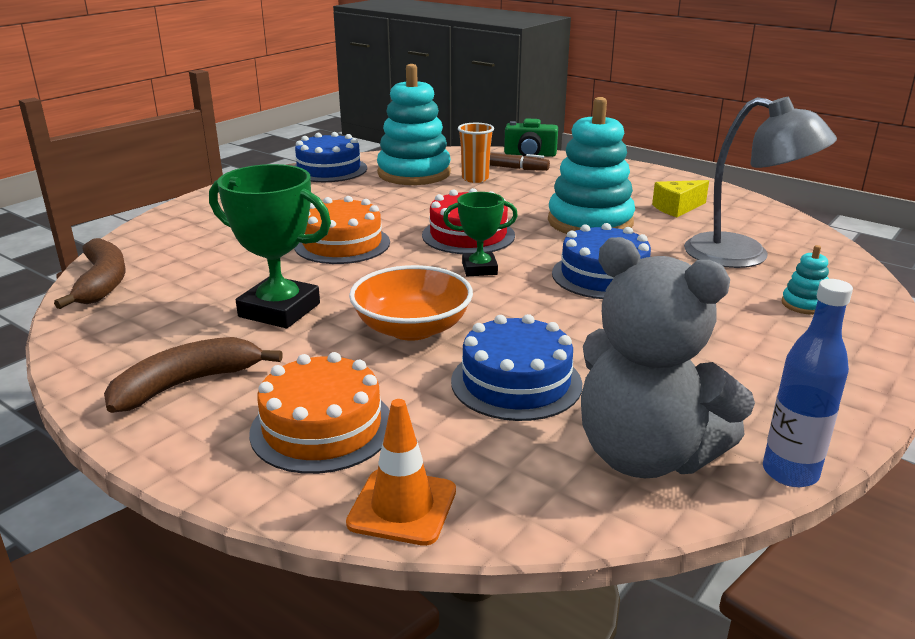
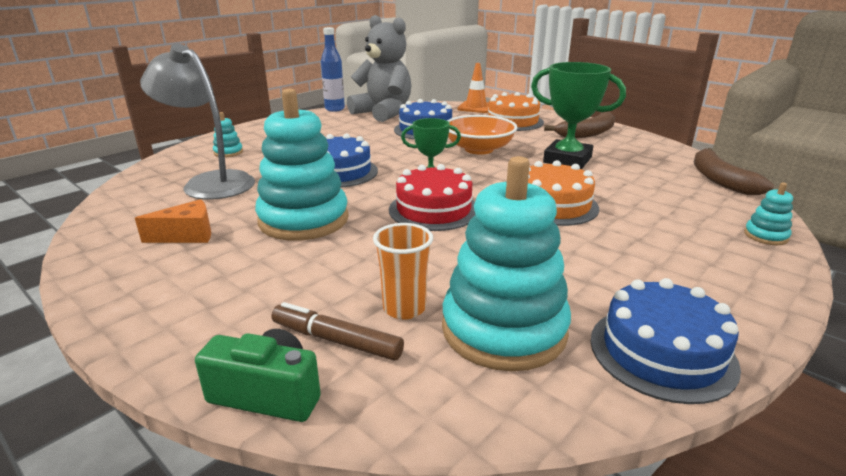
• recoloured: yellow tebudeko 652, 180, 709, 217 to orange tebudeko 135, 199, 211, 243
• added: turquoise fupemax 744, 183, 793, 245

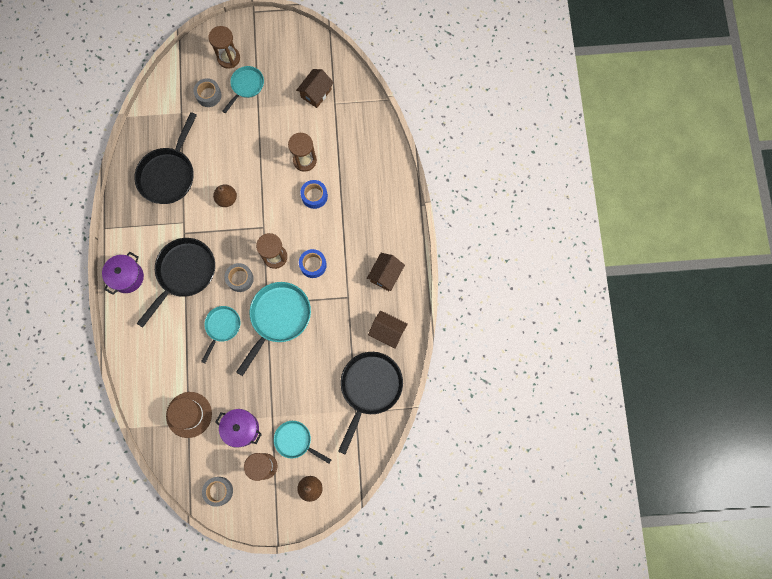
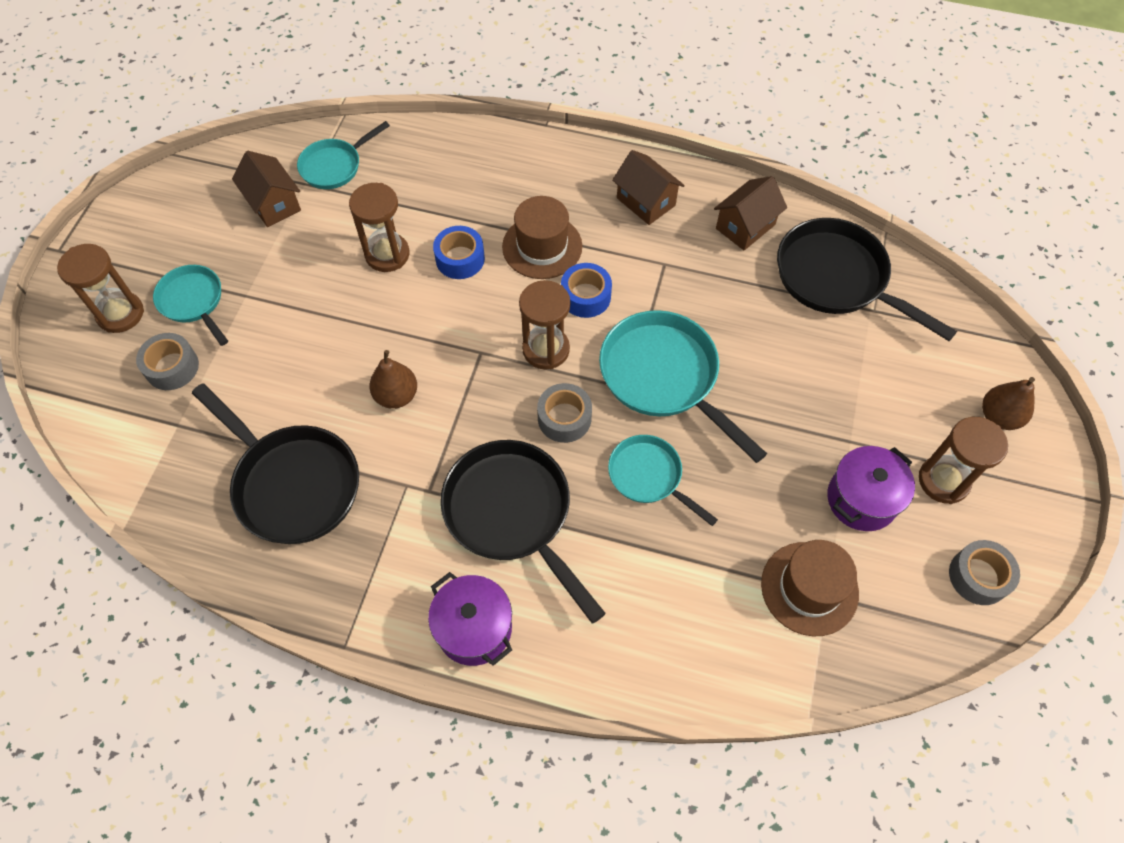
• moved: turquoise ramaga 274, 421, 331, 464 to 297, 121, 390, 189
• added: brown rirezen 502, 196, 582, 279

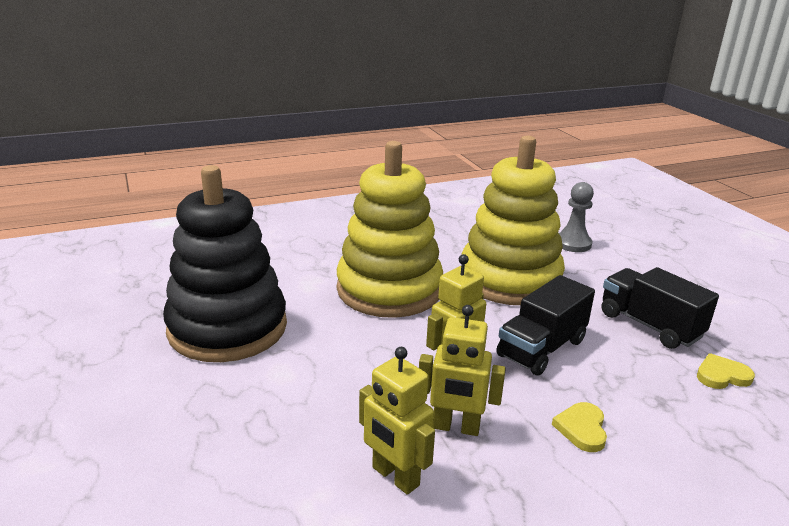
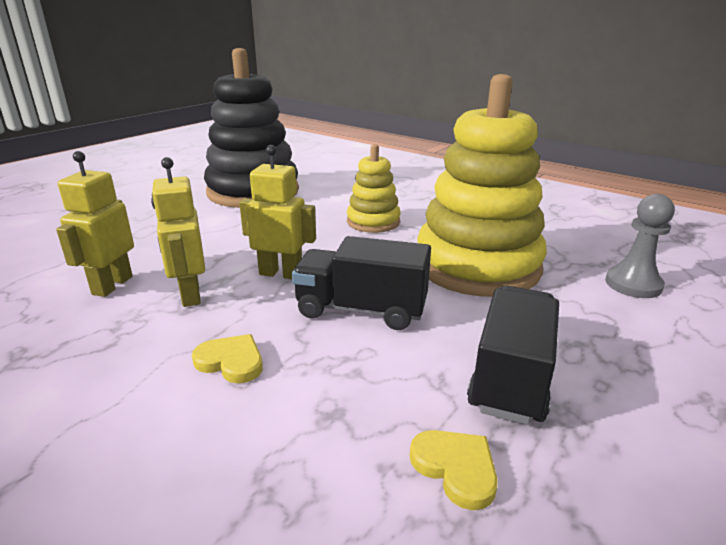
• resized: yellow fupemax 337, 141, 443, 318 = 347, 144, 401, 233 x0.51
• turned: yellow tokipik 552, 402, 607, 452 = 192, 334, 263, 383 45 degrees clockwise

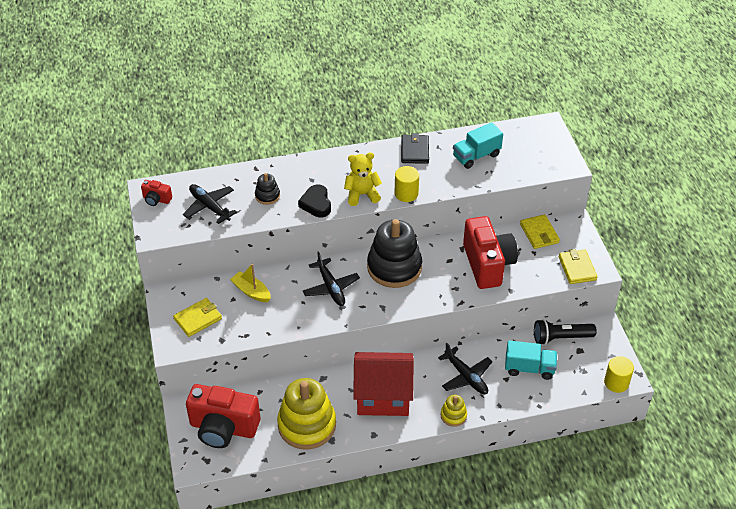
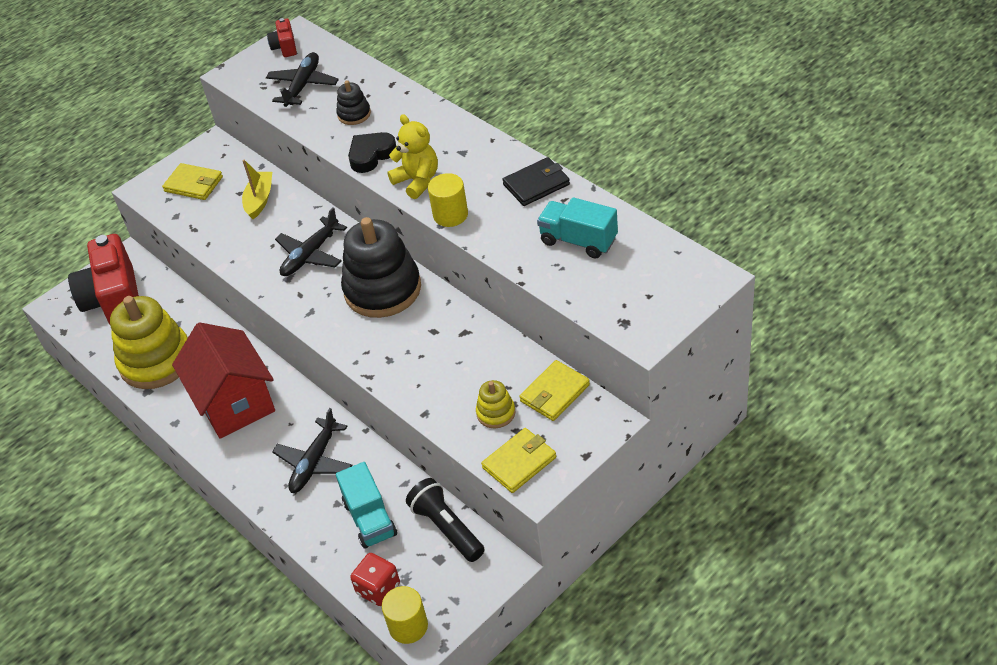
• moved: yellow fupemax 441, 395, 467, 427 to 476, 380, 516, 428
• removed: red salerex 463, 216, 518, 289
• added: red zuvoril 350, 553, 400, 606

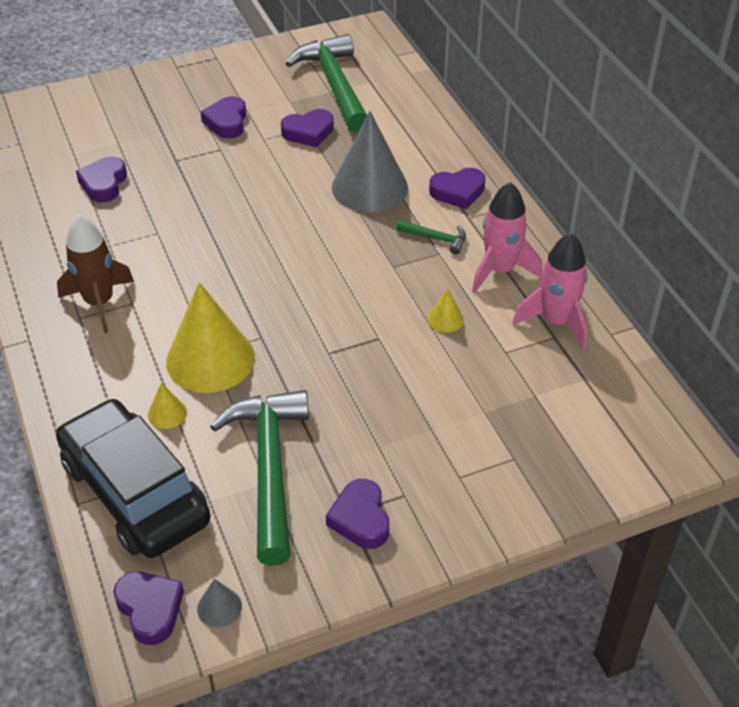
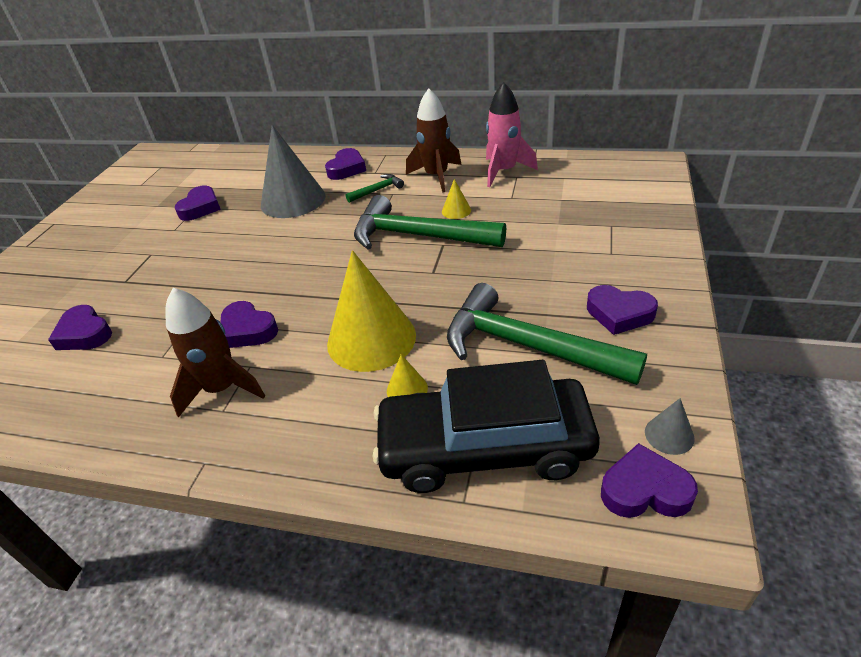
• moved: purple tokipik 201, 96, 246, 139 to 220, 301, 278, 348
• moved: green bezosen 286, 34, 367, 132 to 354, 195, 506, 249
• recoloured: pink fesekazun 472, 182, 542, 293 to brown fesekazun 406, 88, 461, 193

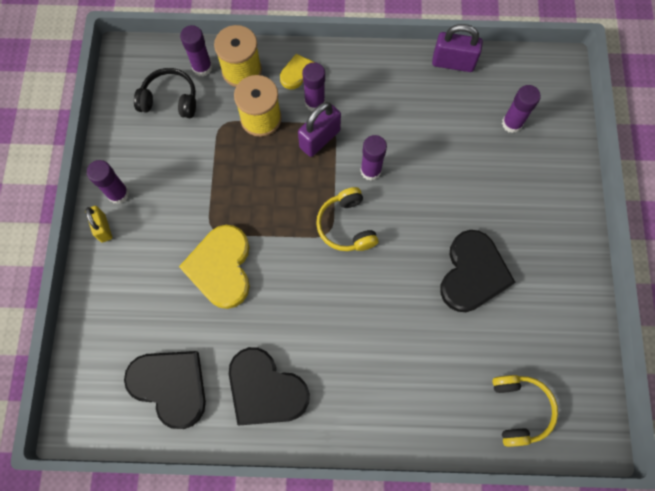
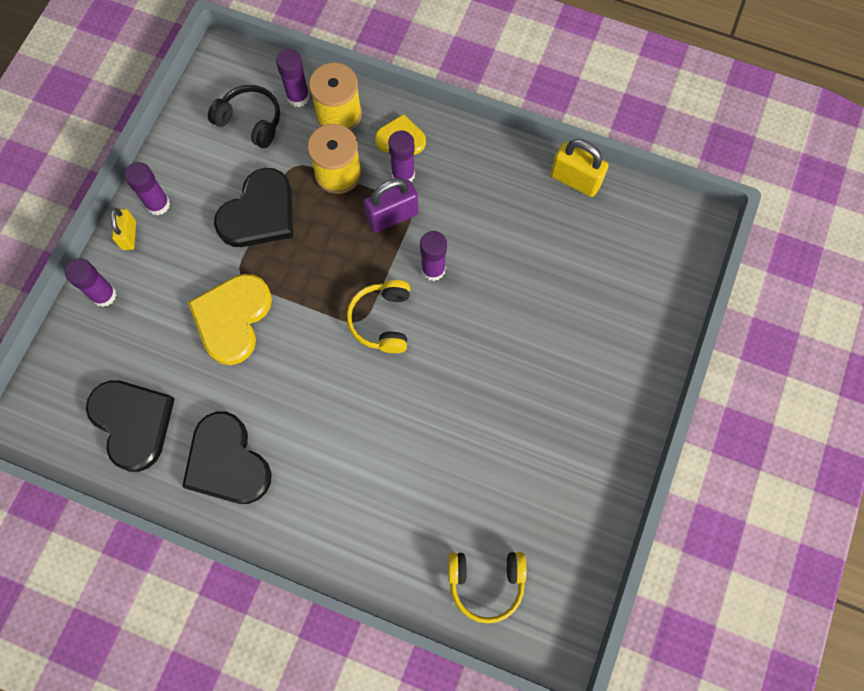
• recoloured: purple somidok 432, 24, 483, 72 to yellow somidok 550, 139, 609, 197
• moved: black tokipik 440, 230, 515, 312 to 214, 168, 293, 247
• turned: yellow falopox 492, 375, 558, 447 = 448, 552, 526, 623 75 degrees clockwise
• moved: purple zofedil 502, 85, 541, 133 to 65, 258, 117, 307

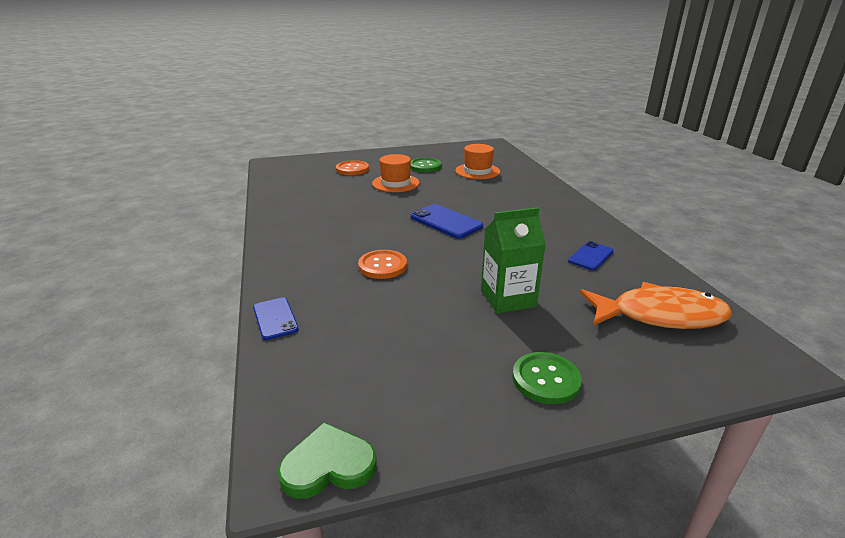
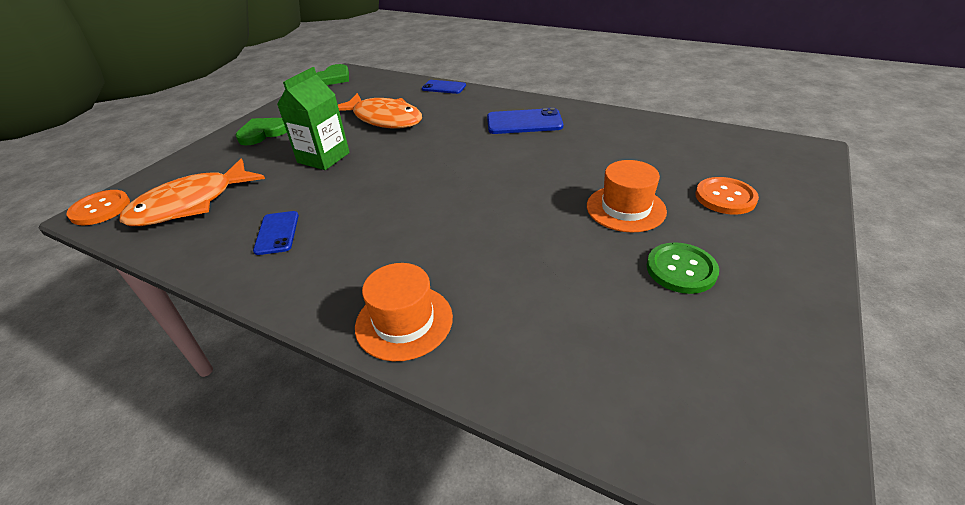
• moved: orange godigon 358, 250, 407, 279 to 67, 190, 130, 225
• moved: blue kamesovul 411, 204, 483, 239 to 487, 108, 563, 134
• moved: orange rirezen 455, 144, 500, 179 to 355, 263, 453, 361
• replaced: green godigon 512, 352, 582, 404 to green tokipik 235, 118, 287, 145
• added: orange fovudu 338, 93, 422, 129

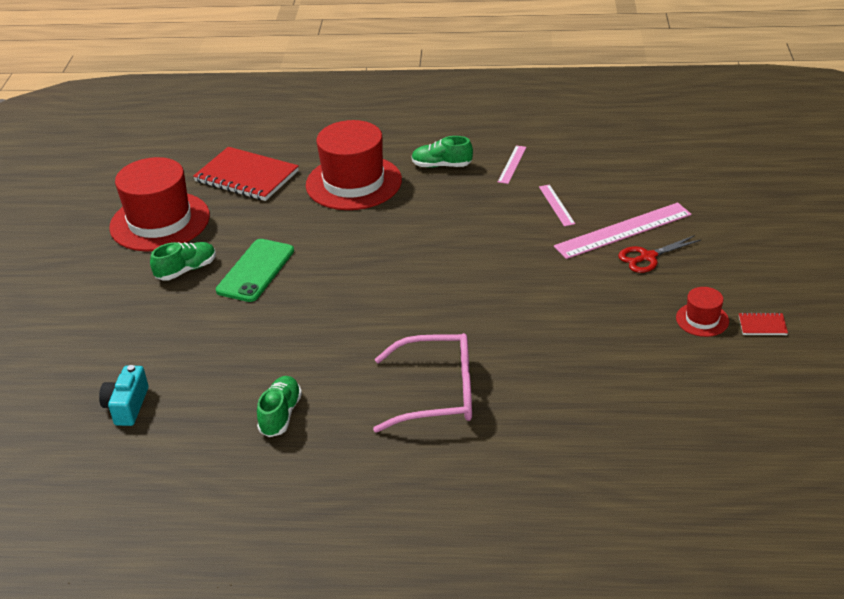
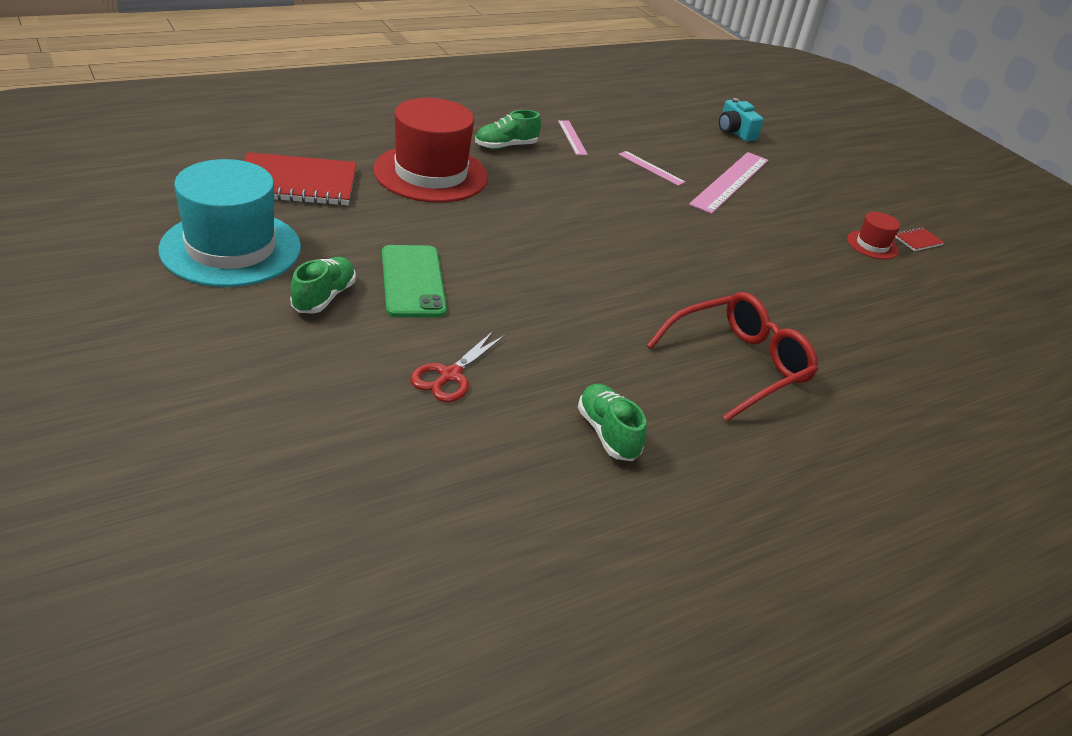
• moved: turquoise salerex 99, 365, 149, 426 to 719, 98, 764, 142
• recoloured: red rirezen 109, 157, 210, 251 to turquoise rirezen 158, 159, 301, 287
• recoloured: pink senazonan 373, 333, 472, 433 to red senazonan 646, 292, 818, 422
• moved: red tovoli 618, 235, 701, 273 to 410, 331, 505, 402

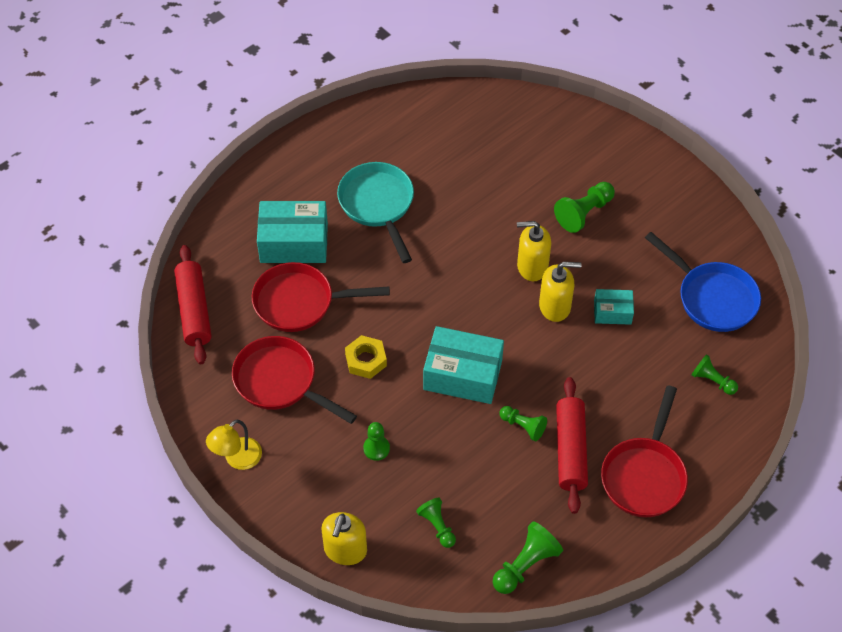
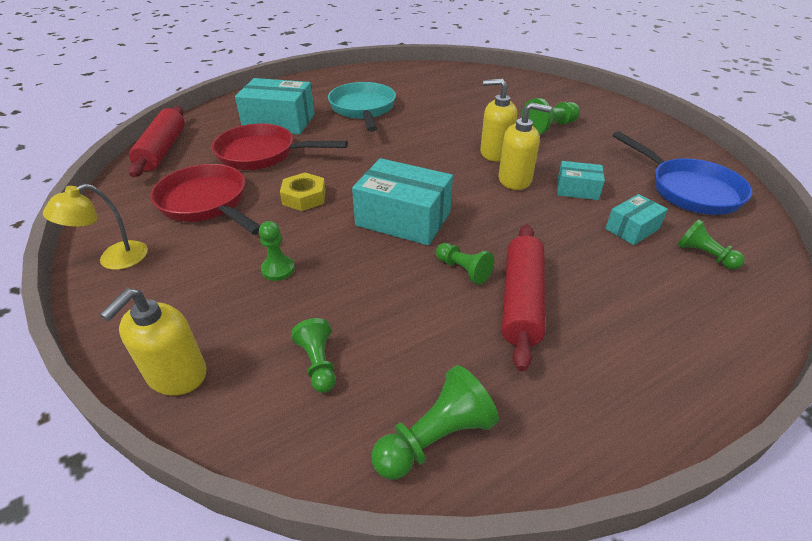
• removed: red ramaga 601, 386, 688, 517
• added: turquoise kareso 605, 194, 668, 245

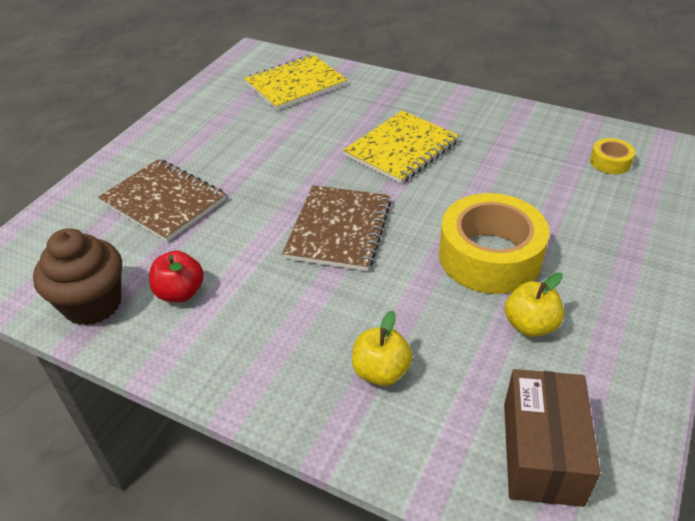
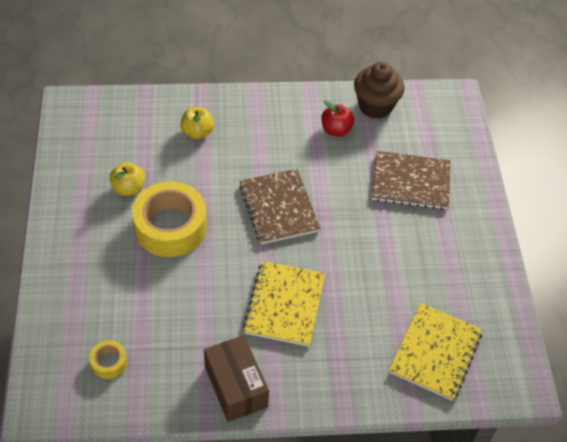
• moved: brown kareso 504, 369, 601, 507 to 204, 335, 269, 422

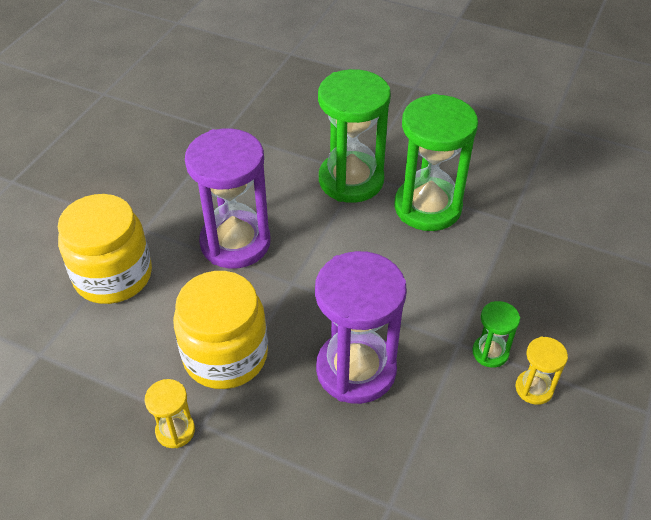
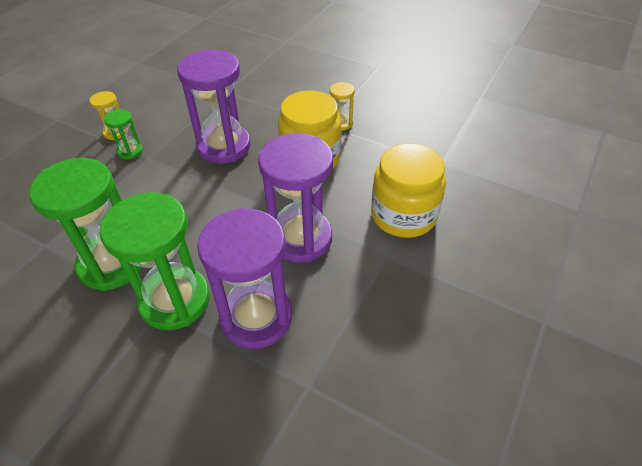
• added: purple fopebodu 197, 208, 292, 349

